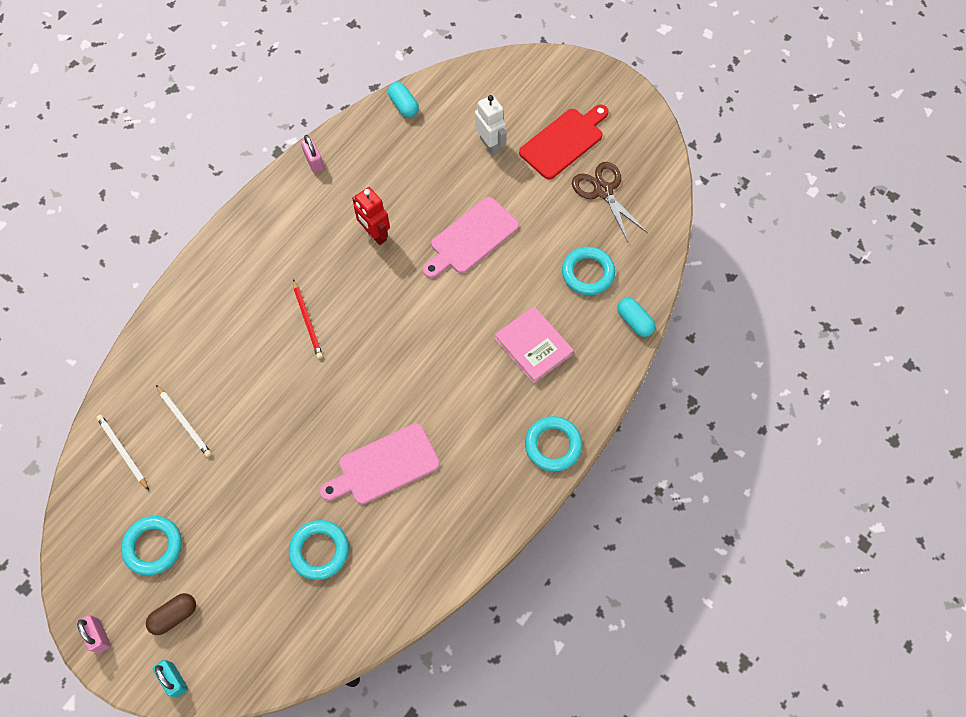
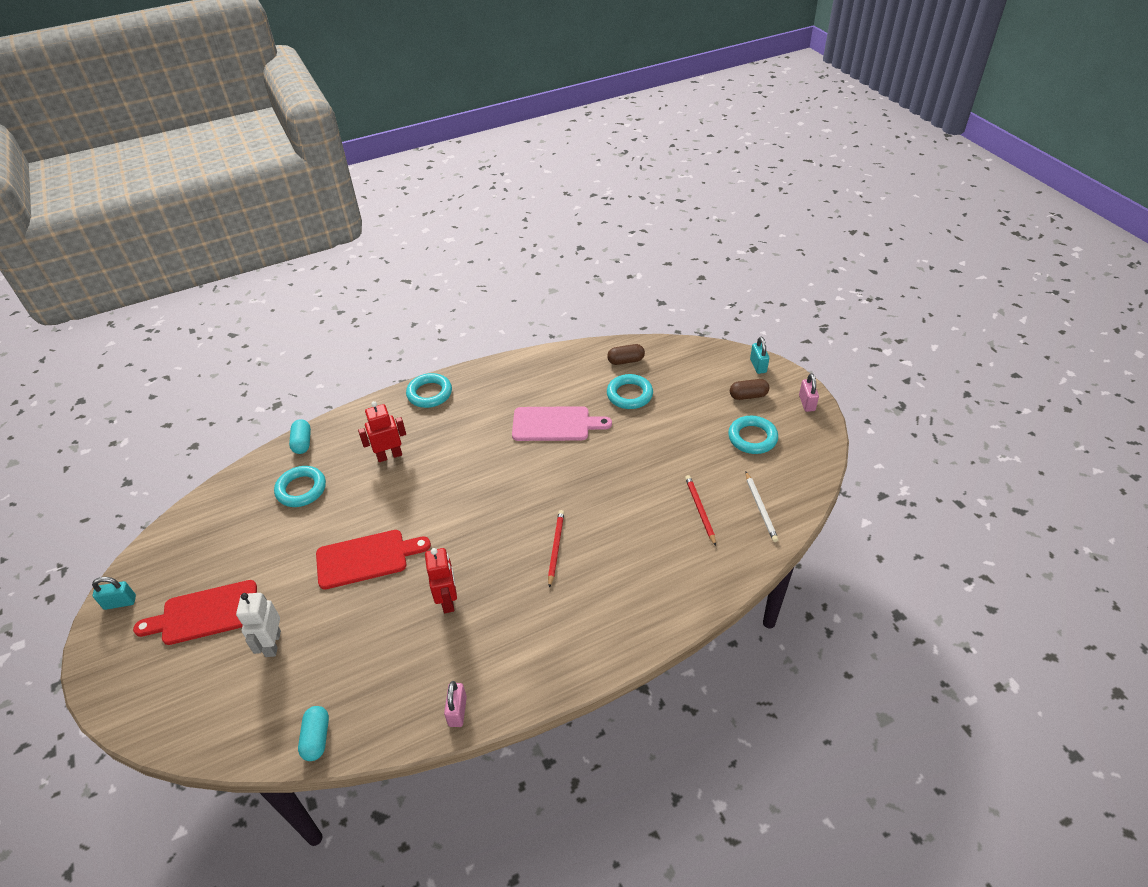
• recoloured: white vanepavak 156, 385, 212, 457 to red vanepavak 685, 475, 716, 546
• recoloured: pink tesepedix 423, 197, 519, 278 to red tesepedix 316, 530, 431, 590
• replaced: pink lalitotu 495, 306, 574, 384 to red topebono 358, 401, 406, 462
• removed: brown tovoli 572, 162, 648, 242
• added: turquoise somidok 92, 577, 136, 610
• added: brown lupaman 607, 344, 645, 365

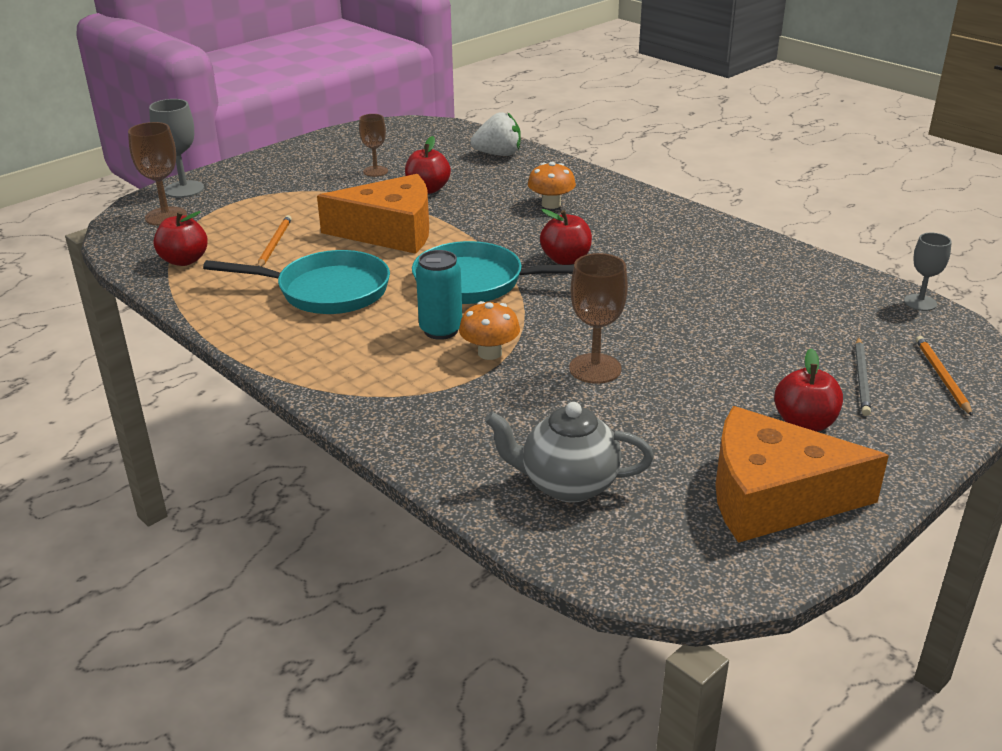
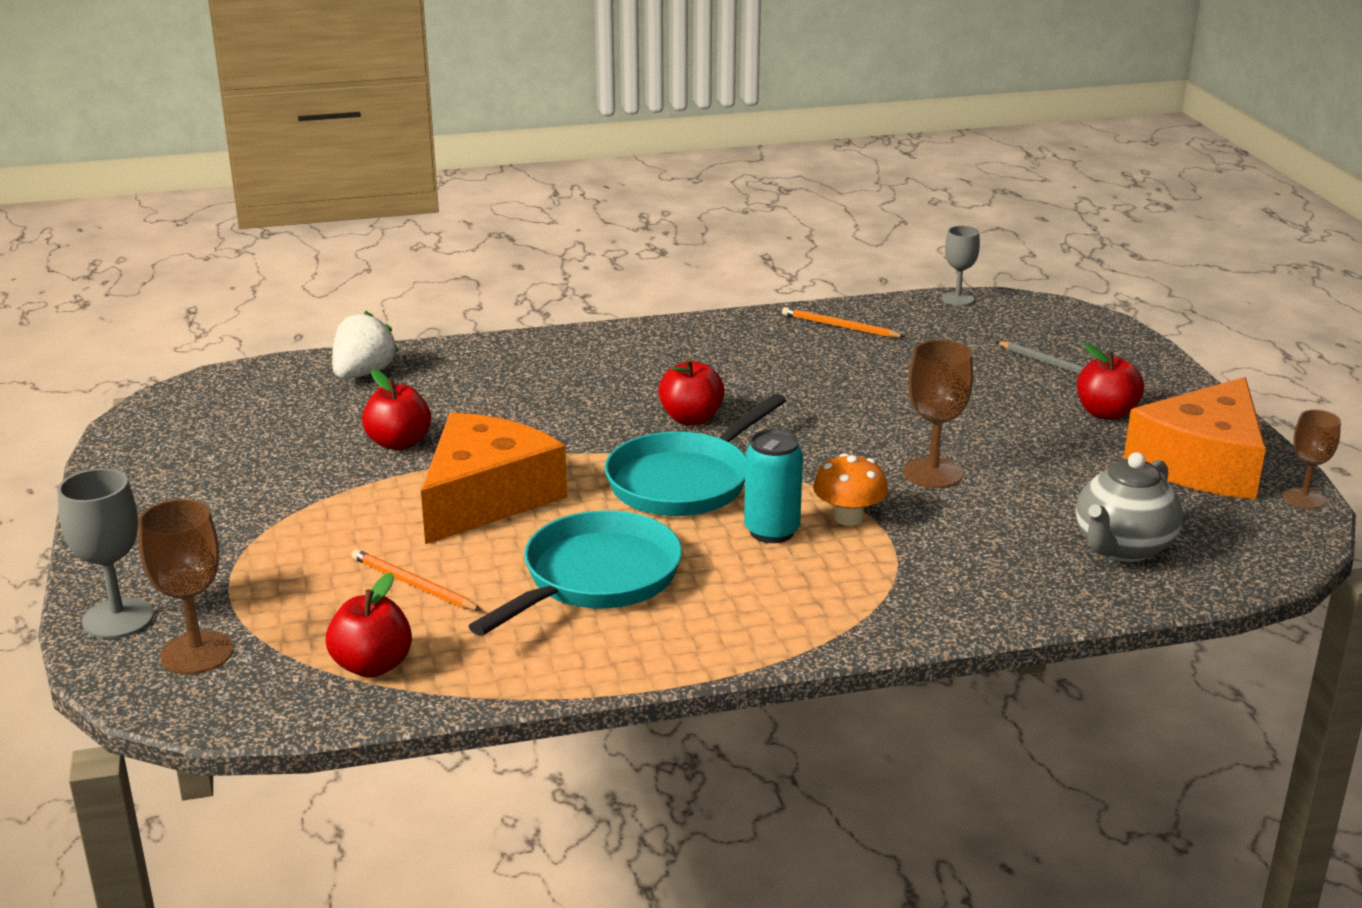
• moved: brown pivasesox 359, 114, 388, 177 to 1283, 409, 1341, 509
• removed: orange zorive 528, 162, 576, 209
• moved: orange vanepavak 916, 336, 973, 416 to 782, 307, 905, 337

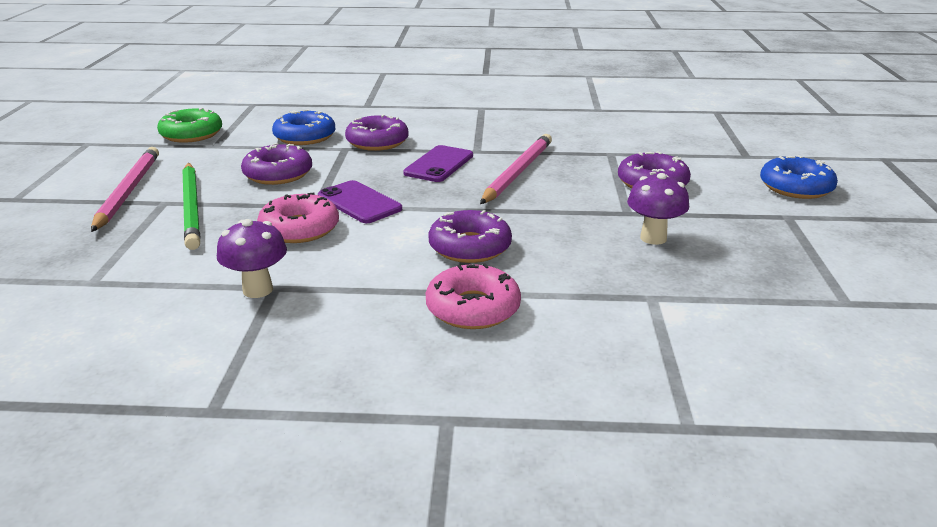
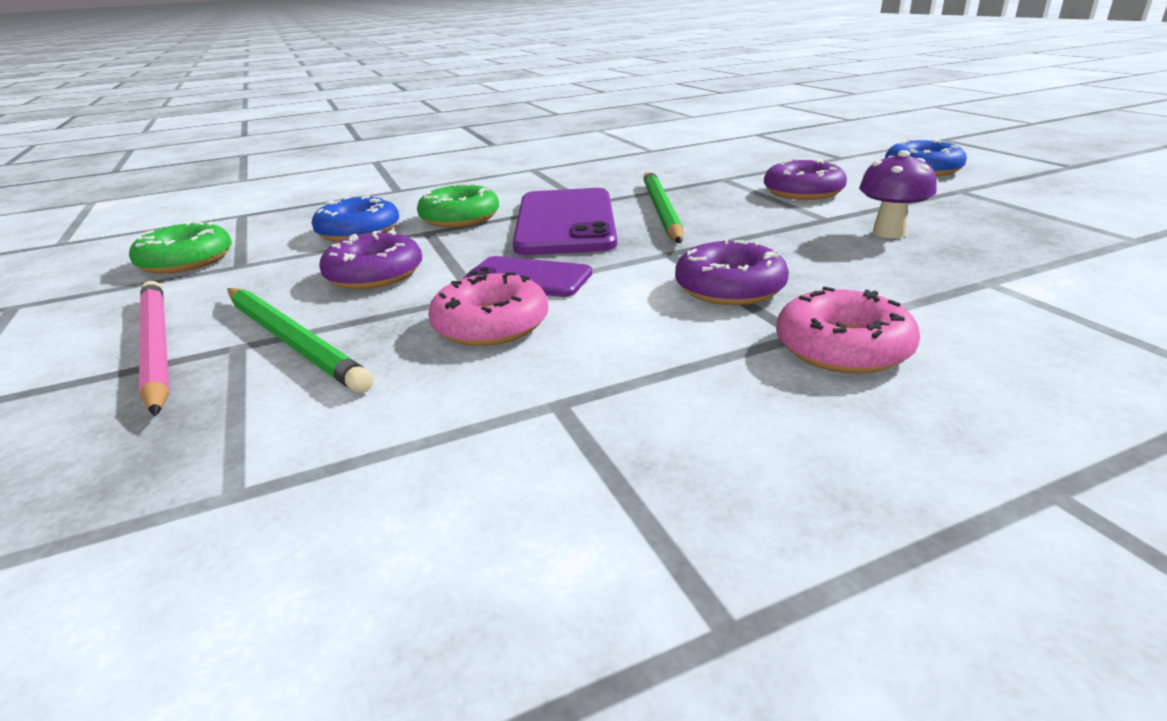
• removed: purple zorive 217, 219, 287, 298
• recoloured: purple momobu 345, 114, 409, 151 to green momobu 417, 183, 499, 228
• resized: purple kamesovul 403, 145, 473, 182 = 513, 188, 617, 255 x1.74
• recoloured: pink vanepavak 480, 134, 552, 204 to green vanepavak 643, 171, 684, 243

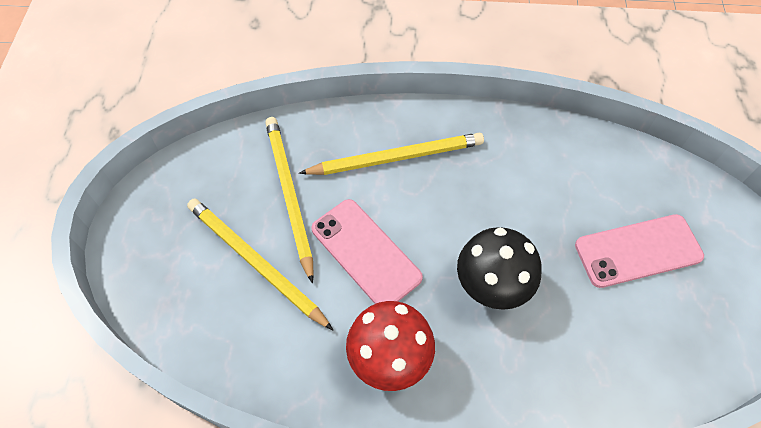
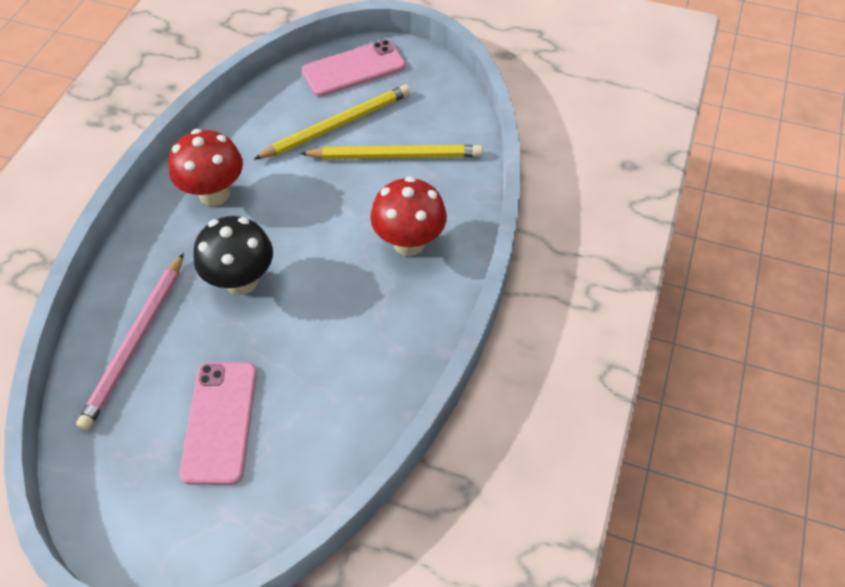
• replaced: yellow vanepavak 299, 133, 484, 175 to red zorive 370, 176, 447, 256
• moved: pink kamesovul 311, 199, 423, 304 to 302, 40, 406, 97
• added: pink vanepavak 76, 253, 184, 430

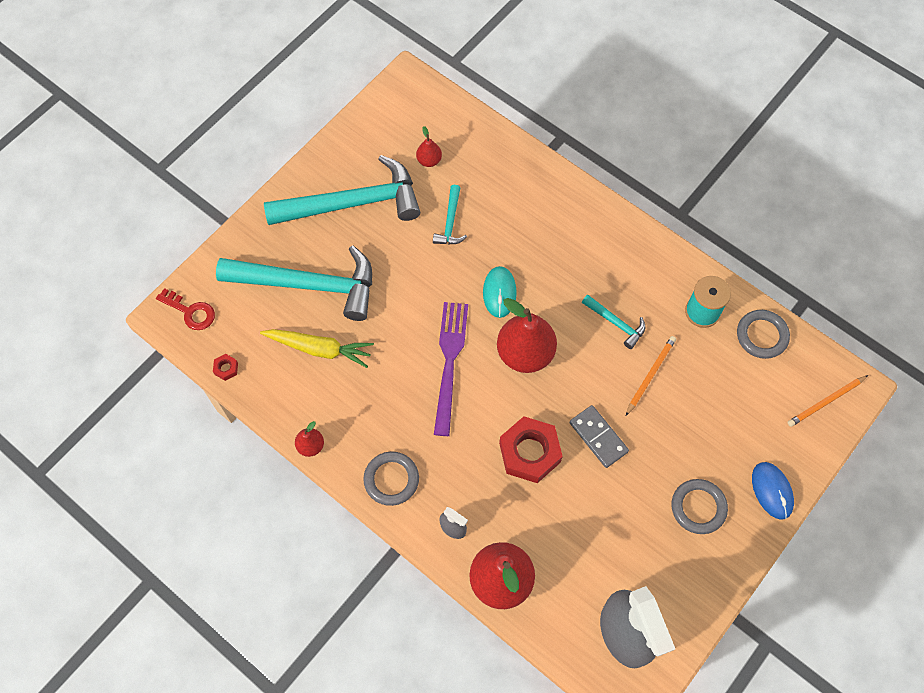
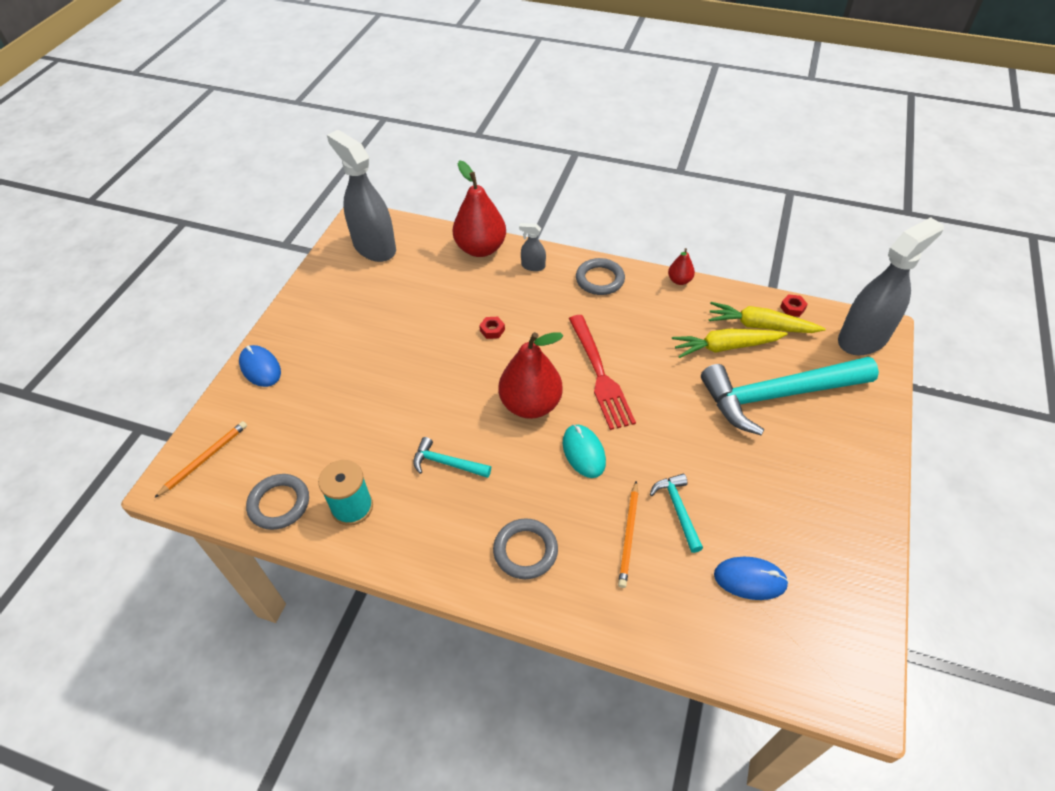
• replaced: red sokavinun 156, 288, 215, 330 to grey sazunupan 838, 217, 944, 355
• removed: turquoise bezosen 264, 155, 420, 225
• replaced: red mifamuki 416, 126, 442, 167 to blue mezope 714, 557, 789, 600
• recoloured: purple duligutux 434, 302, 468, 436 to red duligutux 569, 315, 636, 430
• resized: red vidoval 499, 416, 563, 483 = 479, 317, 505, 339 x0.42
• removed: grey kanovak 570, 405, 629, 468
• moved: orange vanepavak 626, 336, 676, 416 to 618, 481, 638, 588
• moved: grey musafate 672, 479, 728, 534 to 493, 518, 558, 579
• added: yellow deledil 708, 302, 826, 333

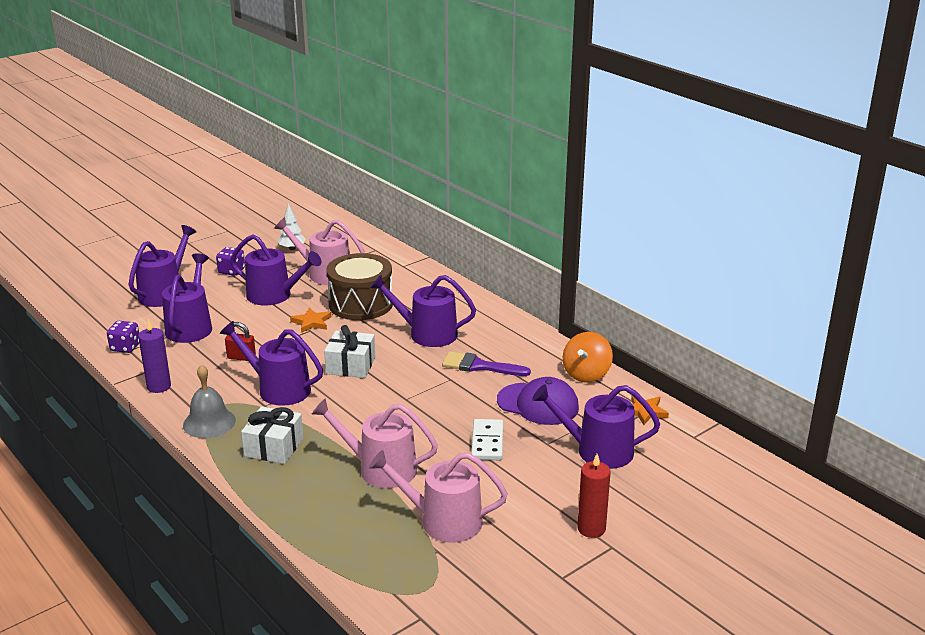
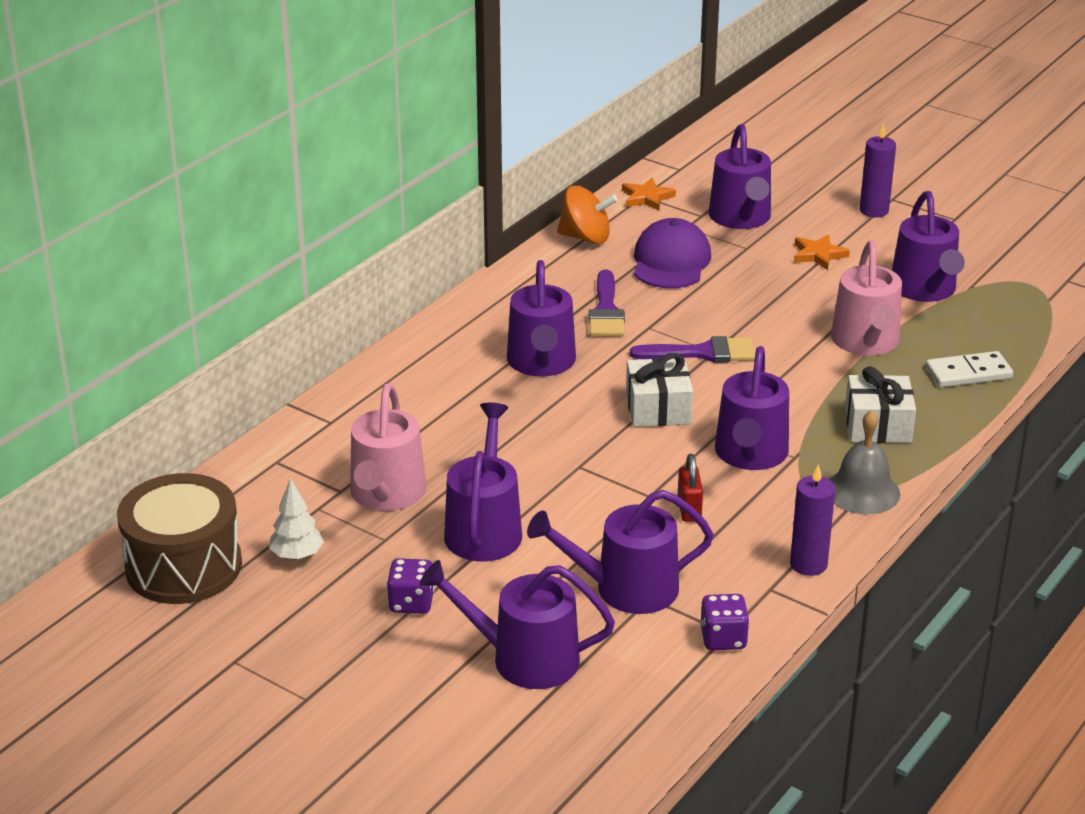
• moved: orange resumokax 290, 308, 331, 333 to 794, 234, 850, 270
• moved: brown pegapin 326, 253, 393, 320 to 117, 473, 242, 604
• recoloured: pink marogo 369, 450, 508, 543 to purple marogo 892, 191, 965, 302
• moved: white kanovak 471, 419, 503, 460 to 926, 351, 1013, 387
• recoloured: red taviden 577, 454, 611, 538 to purple taviden 860, 124, 896, 217
• added: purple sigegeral 630, 336, 755, 363

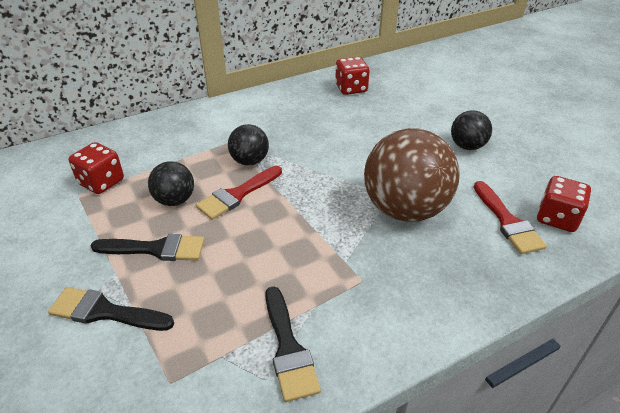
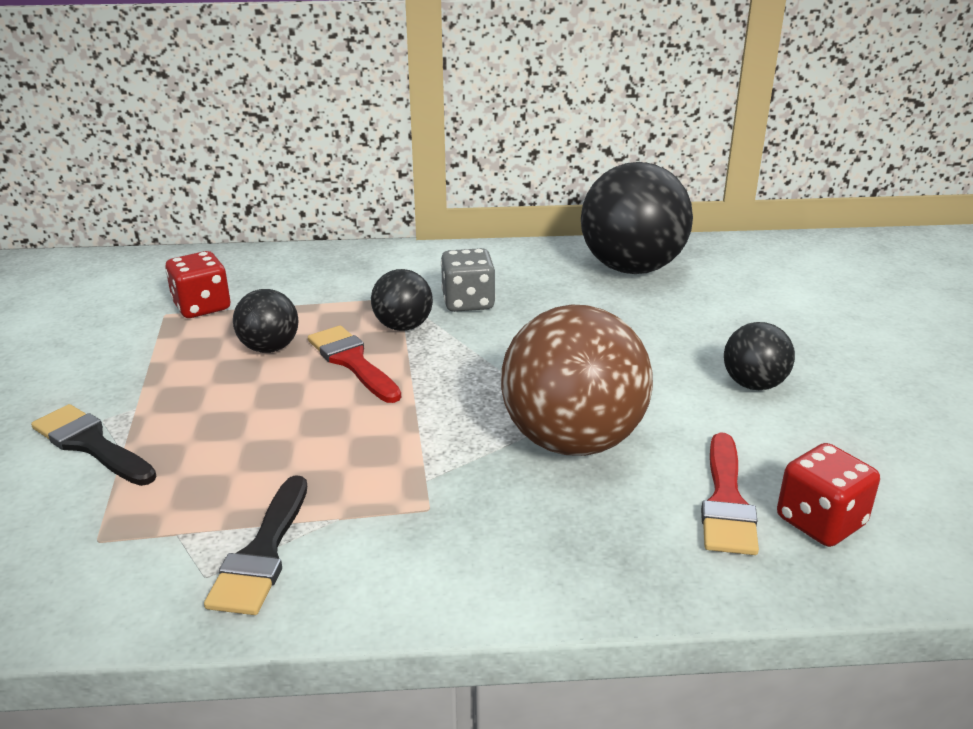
• removed: black sigegeral 91, 234, 204, 261
• turned: red sigegeral 196, 166, 282, 220 = 308, 326, 401, 403 75 degrees clockwise
• replaced: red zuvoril 335, 57, 370, 95 to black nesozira 581, 162, 693, 274
• added: grey zuvoril 441, 248, 496, 312

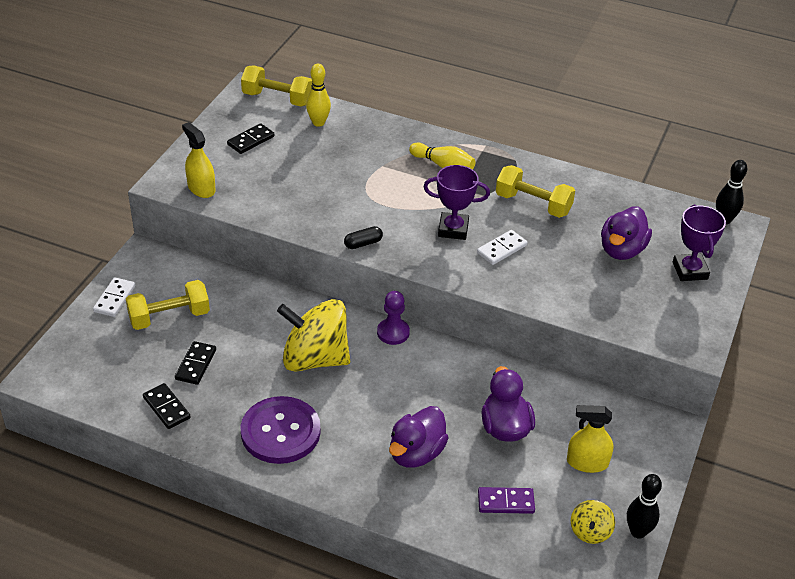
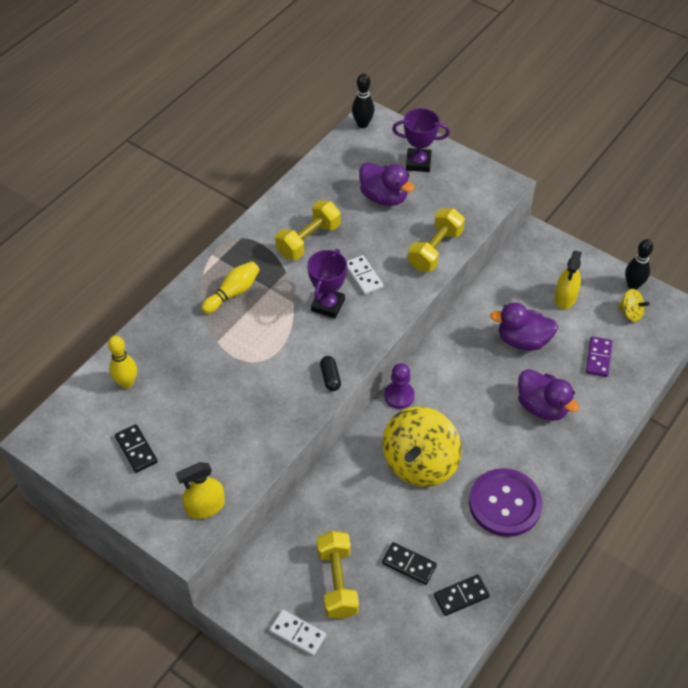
• moved: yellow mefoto 241, 66, 313, 106 to 408, 208, 465, 272

